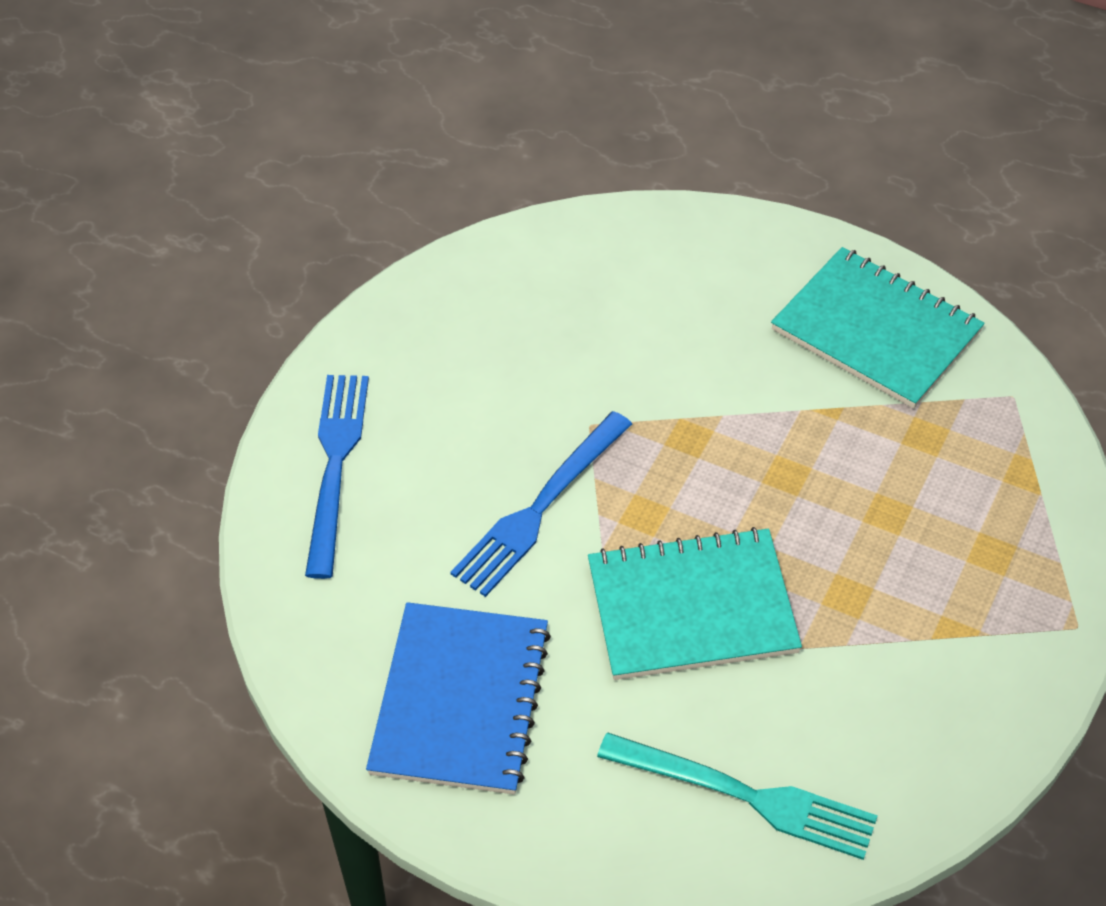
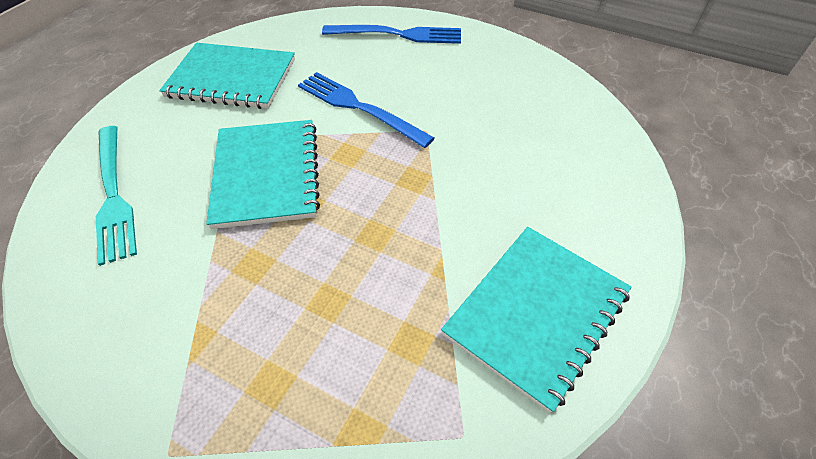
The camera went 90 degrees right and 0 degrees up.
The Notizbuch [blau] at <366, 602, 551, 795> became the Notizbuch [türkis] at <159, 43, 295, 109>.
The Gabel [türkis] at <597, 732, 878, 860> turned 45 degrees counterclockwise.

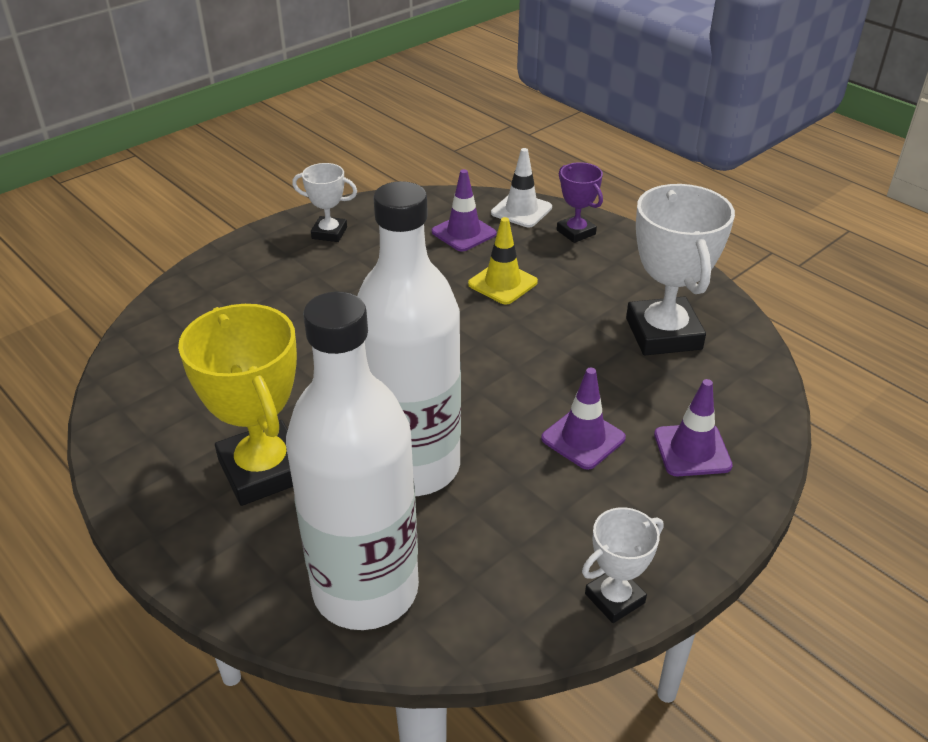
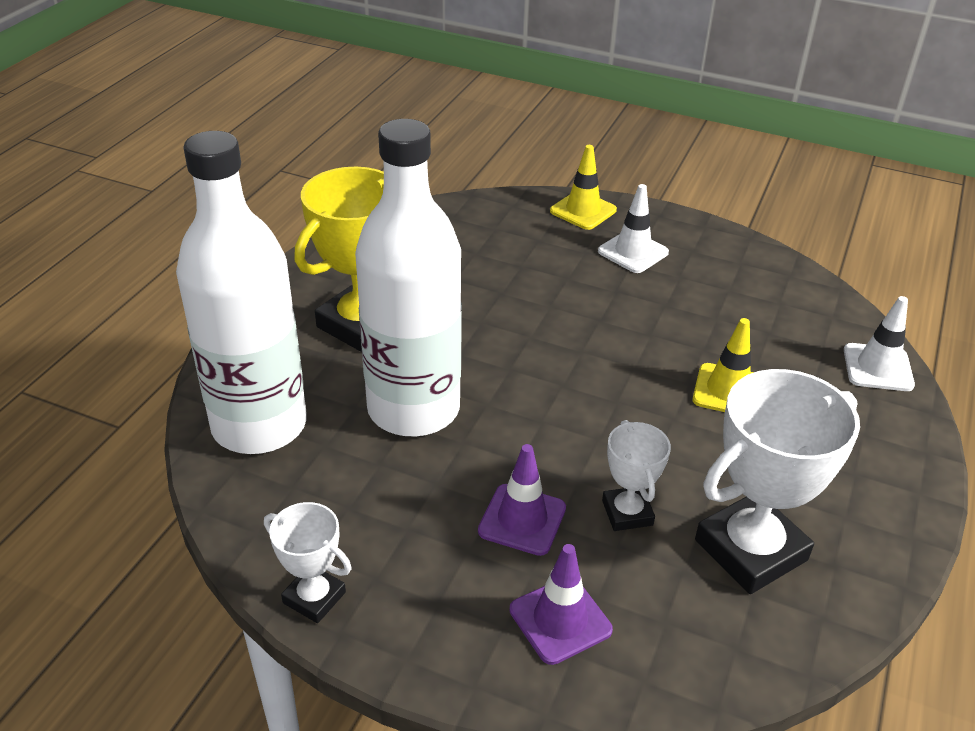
The camera went 65 degrees right and 0 degrees up.
The Pokal [weiß] moved from <292, 163, 357, 242> to <602, 420, 671, 531>.
The Leitkegel [lila] at <432, 169, 496, 251> disappeared.
The Pokal [lila] at <557, 162, 603, 243> disappeared.
The Leitkegel [gelb] at <550, 145, 617, 230> appeared.
The Leitkegel [weiß] at <598, 184, 669, 273> appeared.

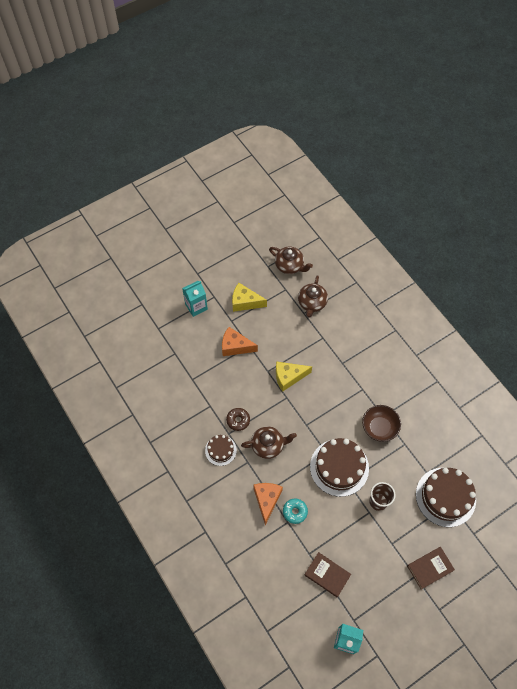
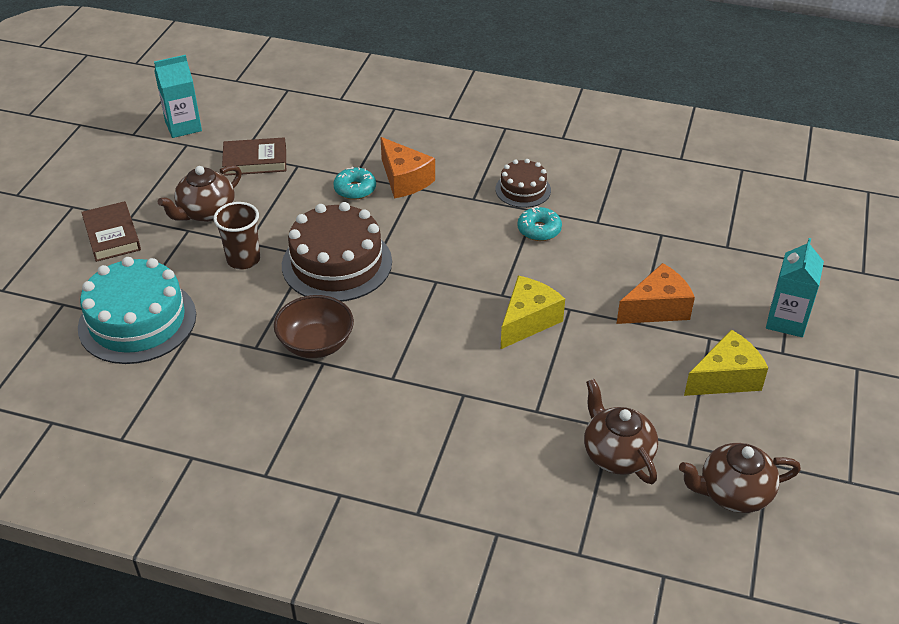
The camera went 140 degrees right and 20 degrees down.
The Donut [braun] at <226, 408, 250, 431> became the Donut [türkis] at <517, 206, 562, 241>.
The Teekanne [braun] moved from <241, 426, 297, 459> to <158, 165, 242, 222>.
The Buch [braun] at <407, 547, 455, 589> turned 45 degrees counterclockwise.
The Kuchen [braun] at <416, 468, 476, 527> became the Kuchen [türkis] at <78, 257, 196, 364>.

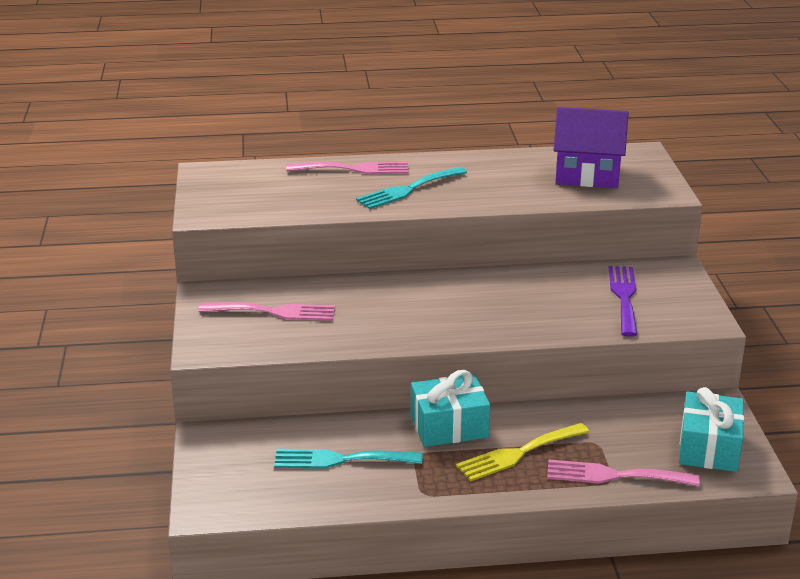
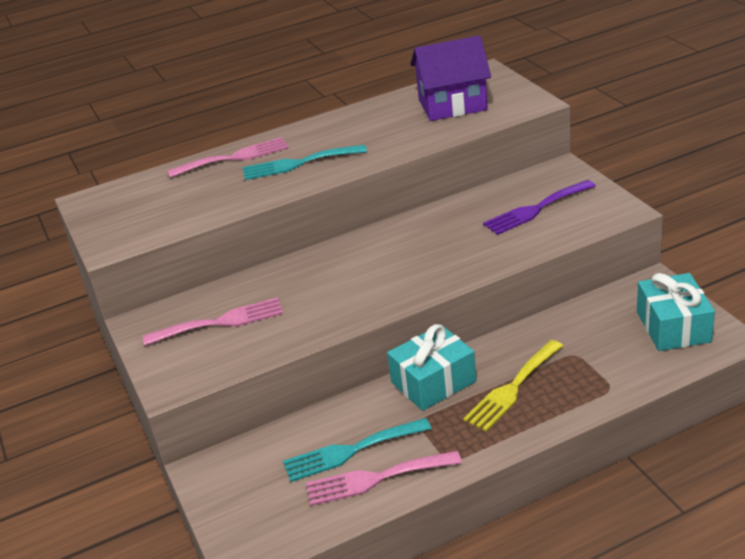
The camera went 15 degrees left and 5 degrees up.
The Gabel [türkis] at <356, 167, 467, 209> turned 45 degrees clockwise.
The Gabel [rosa] moved from <547, 459, 700, 486> to <306, 451, 462, 506>.
The Gabel [lila] at <609, 266, 638, 337> turned 105 degrees counterclockwise.

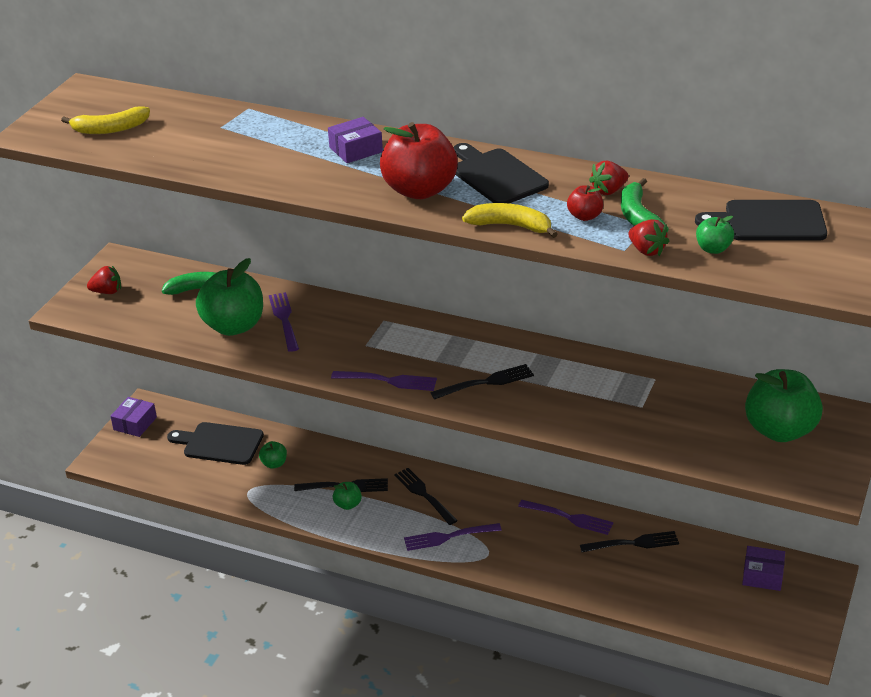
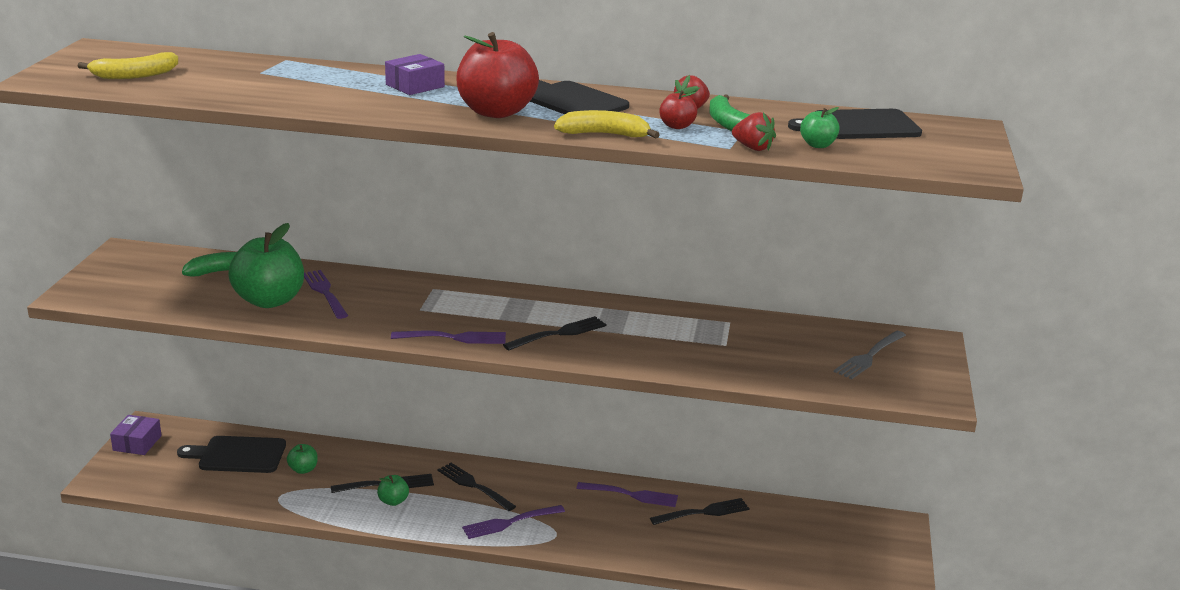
The camera went 15 degrees left and 10 degrees down.
The Erdbeere [rot] at <87, 266, 121, 294> disappeared.
The Schachtel [lila] at <742, 546, 785, 591> disappeared.
The Apfel [grün] at <745, 369, 823, 442> was replaced by the Gabel [grau] at <834, 331, 906, 379>.

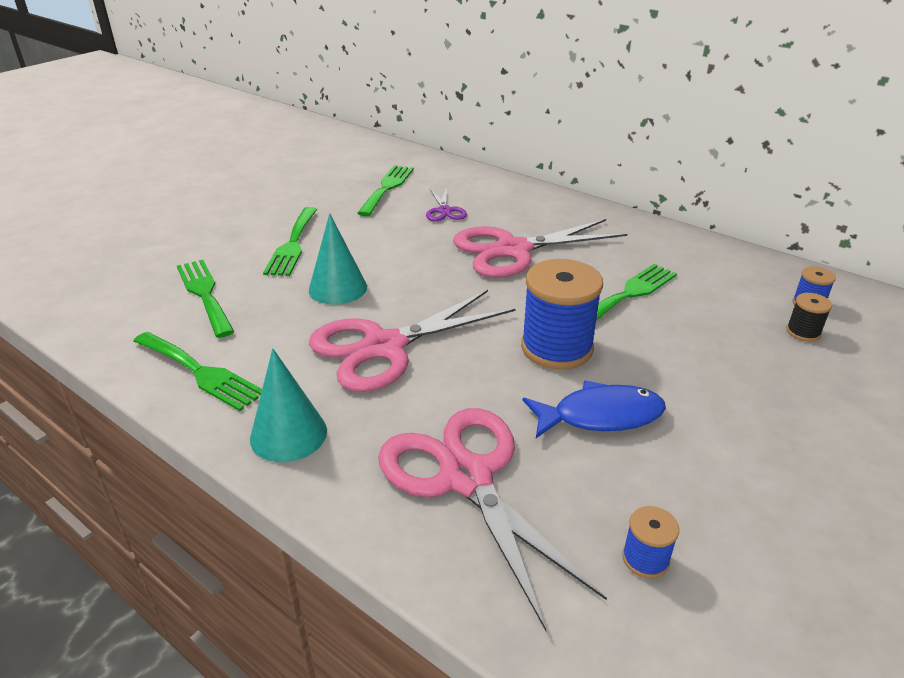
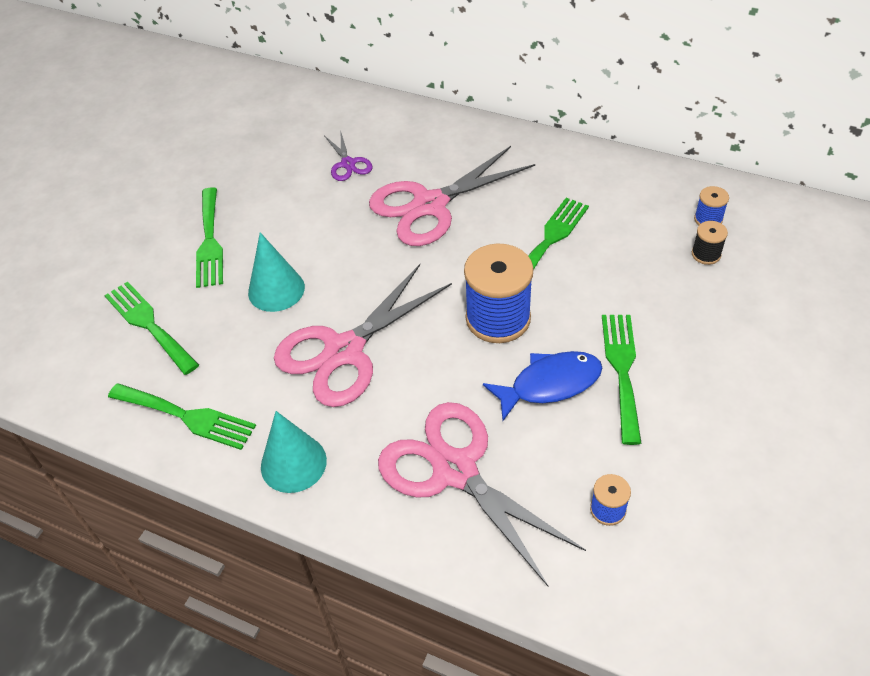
The camera went 10 degrees left and 15 degrees up.
The Gabel [grün] moved from <358, 165, 414, 216> to <602, 315, 641, 445>.

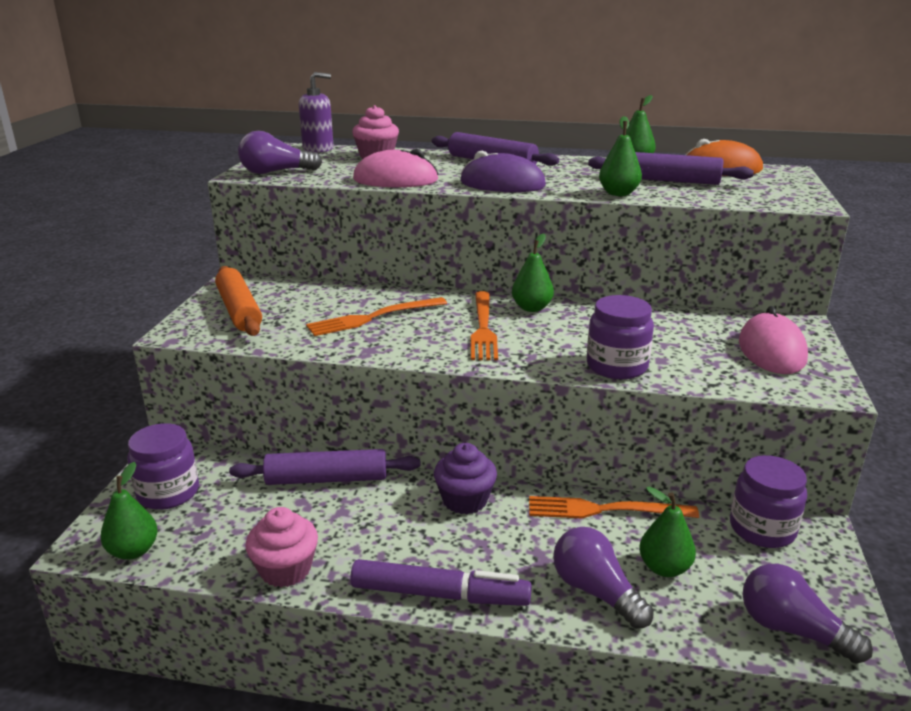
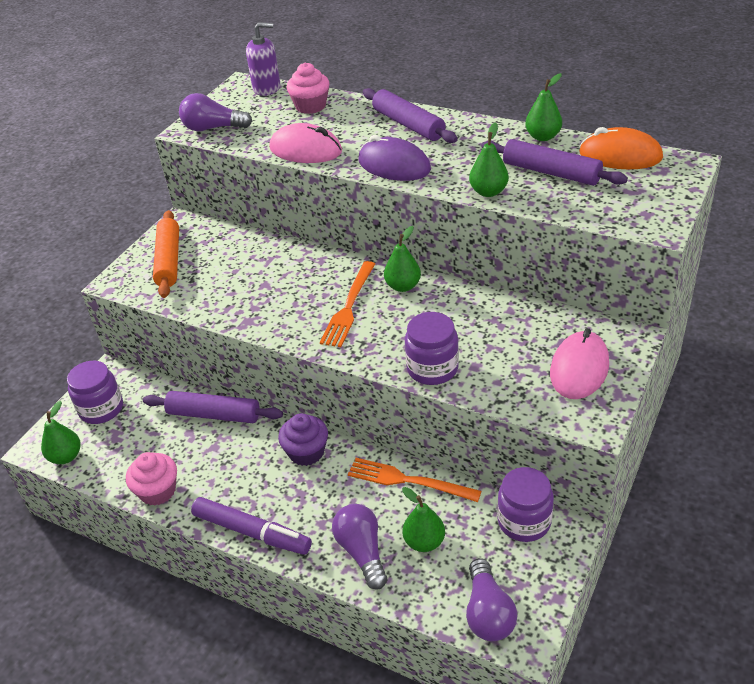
The camera went 20 degrees right and 15 degrees up.
The Gabel [orange] at <306, 297, 447, 336> disappeared.
The Glühbirne [lila] at <743, 564, 873, 664> turned 150 degrees counterclockwise.

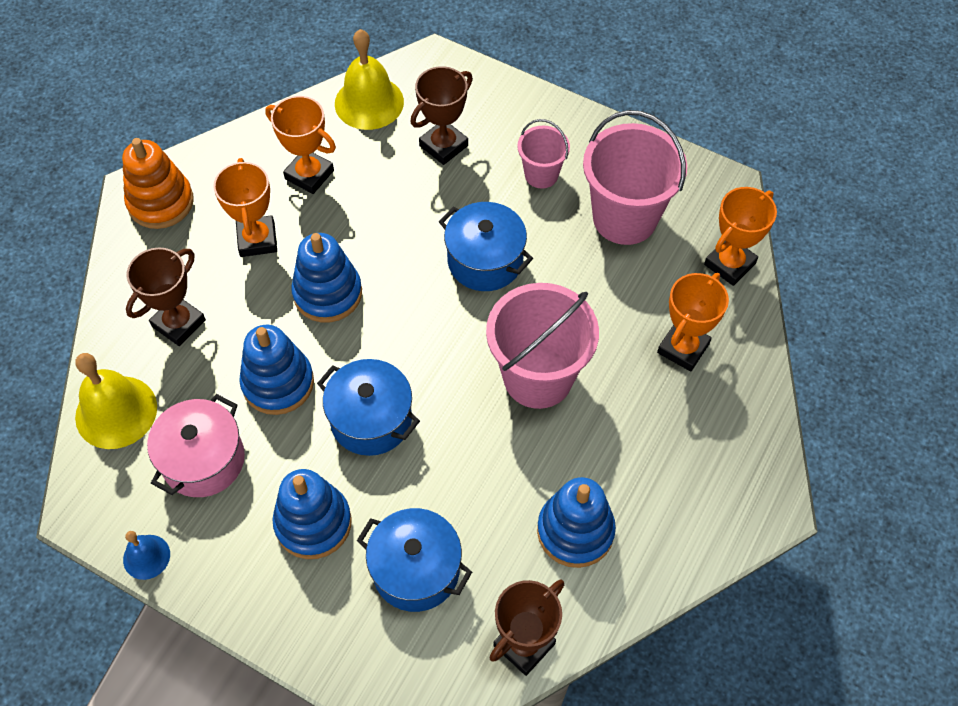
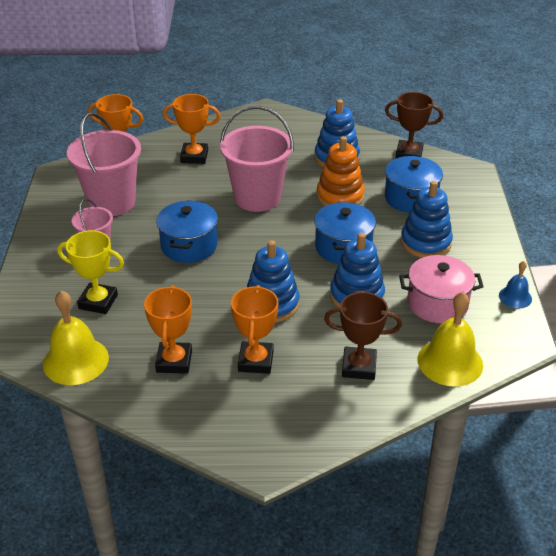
The camera went 120 degrees left and 20 degrees down.
The Stapelspielzeug [orange] moved from <122, 138, 194, 229> to <317, 136, 365, 206>.
The Pokal [orange] at <213, 158, 277, 257> turned 45 degrees counterclockwise.
The Pokal [braun] at <411, 66, 473, 165> became the Pokal [gelb] at <57, 230, 124, 314>.

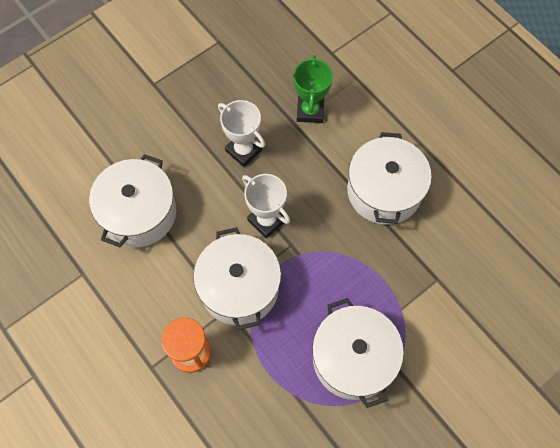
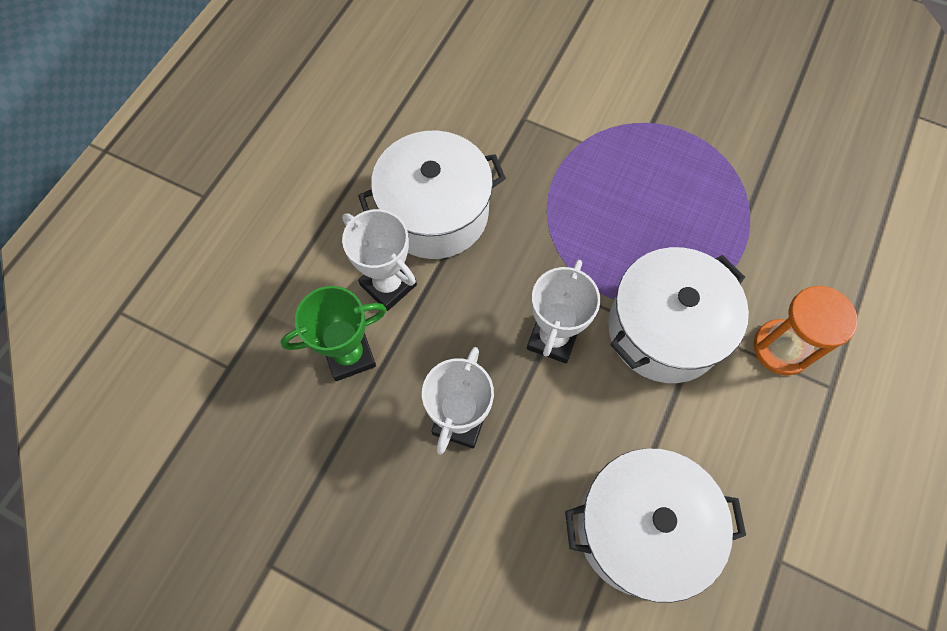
The camera went 115 degrees left and 0 degrees up.
The Kochtopf [weiß] at <312, 298, 404, 408> disappeared.
The Pokal [weiß] at <342, 209, 417, 311> appeared.

